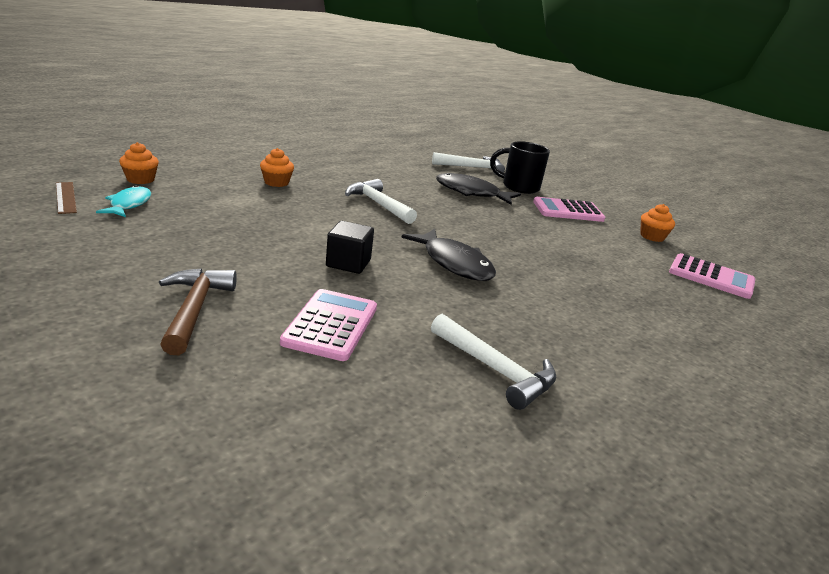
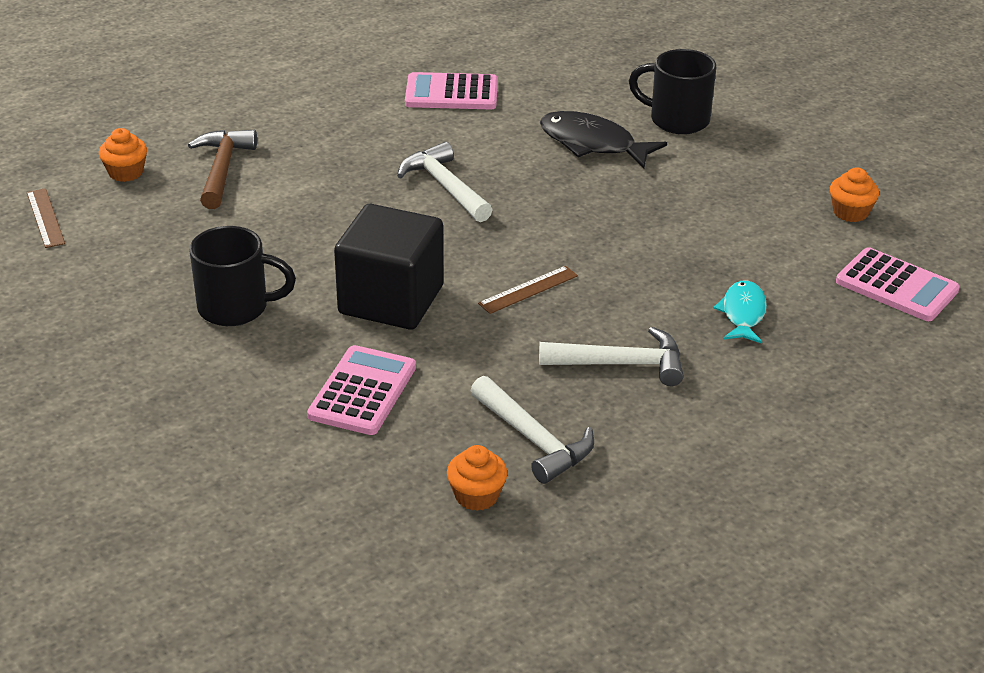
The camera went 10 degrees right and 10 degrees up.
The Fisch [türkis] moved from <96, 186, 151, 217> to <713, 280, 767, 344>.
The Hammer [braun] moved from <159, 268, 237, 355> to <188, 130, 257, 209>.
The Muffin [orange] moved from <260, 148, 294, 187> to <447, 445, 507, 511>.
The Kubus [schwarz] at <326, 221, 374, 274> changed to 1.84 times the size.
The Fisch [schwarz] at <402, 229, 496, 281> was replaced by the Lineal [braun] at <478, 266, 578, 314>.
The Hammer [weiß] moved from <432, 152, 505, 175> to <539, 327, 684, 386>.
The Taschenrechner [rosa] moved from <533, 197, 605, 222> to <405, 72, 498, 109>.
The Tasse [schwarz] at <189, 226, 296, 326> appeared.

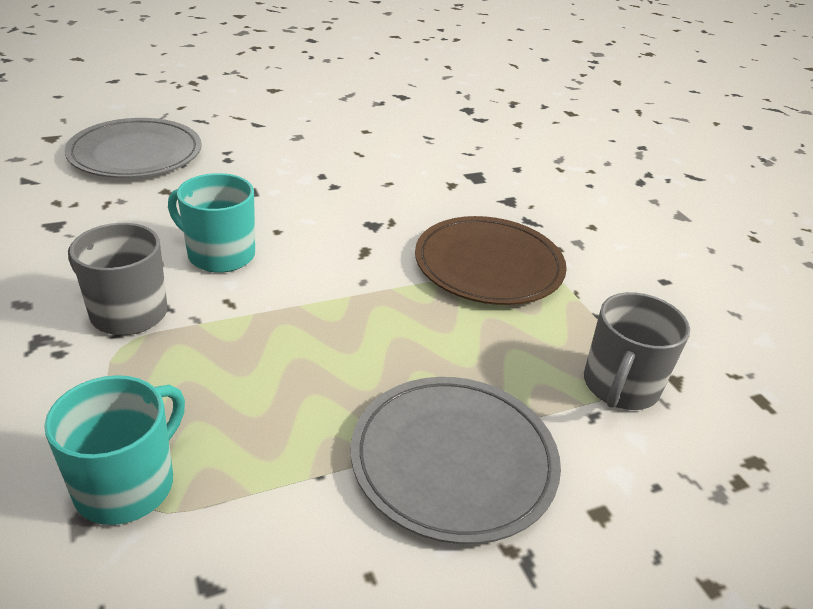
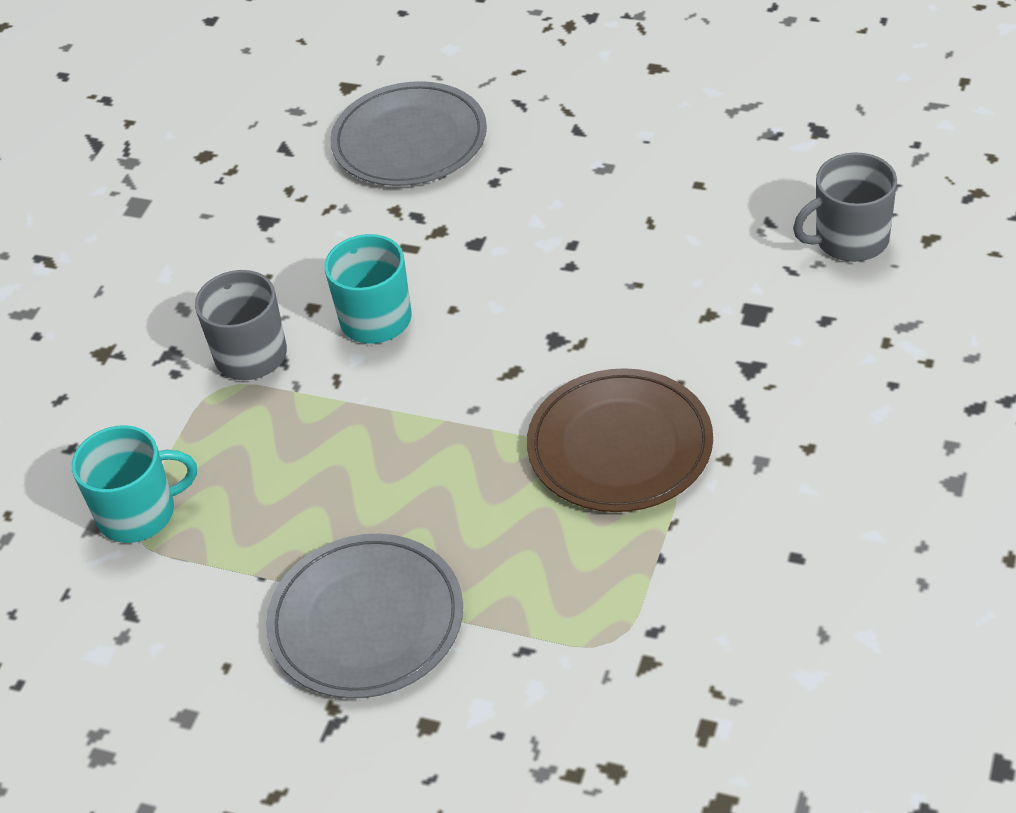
The camera went 50 degrees right and 10 degrees up.
The Tasse [grau] moved from <584, 292, 690, 410> to <793, 152, 897, 262>.

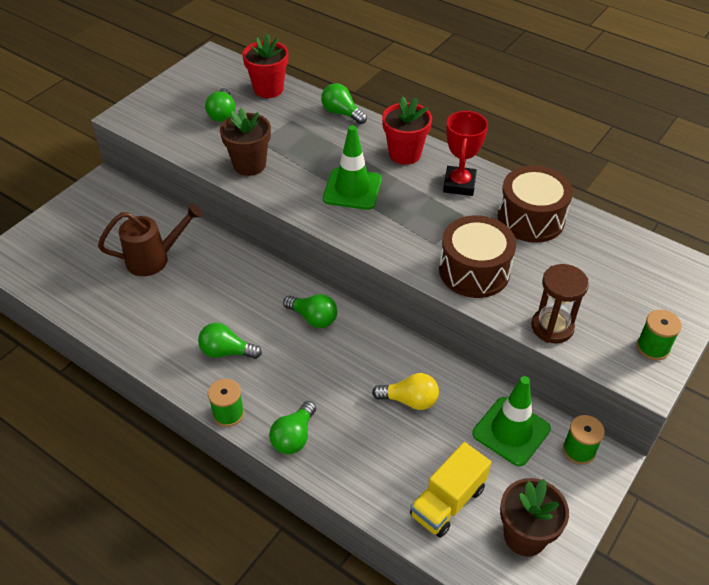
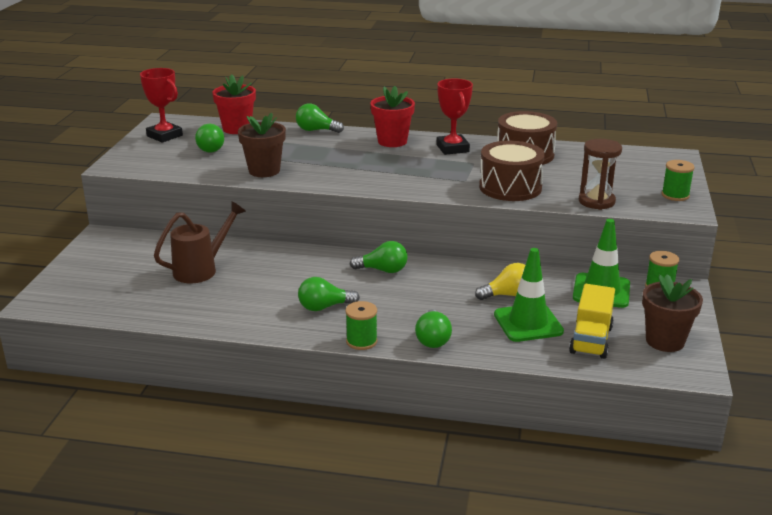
The camera went 25 degrees left and 20 degrees down.
The Leitkegel [grün] moved from <323, 125, 382, 210> to <494, 248, 564, 342>.
The Pokal [rot] at <140, 68, 183, 143> appeared.

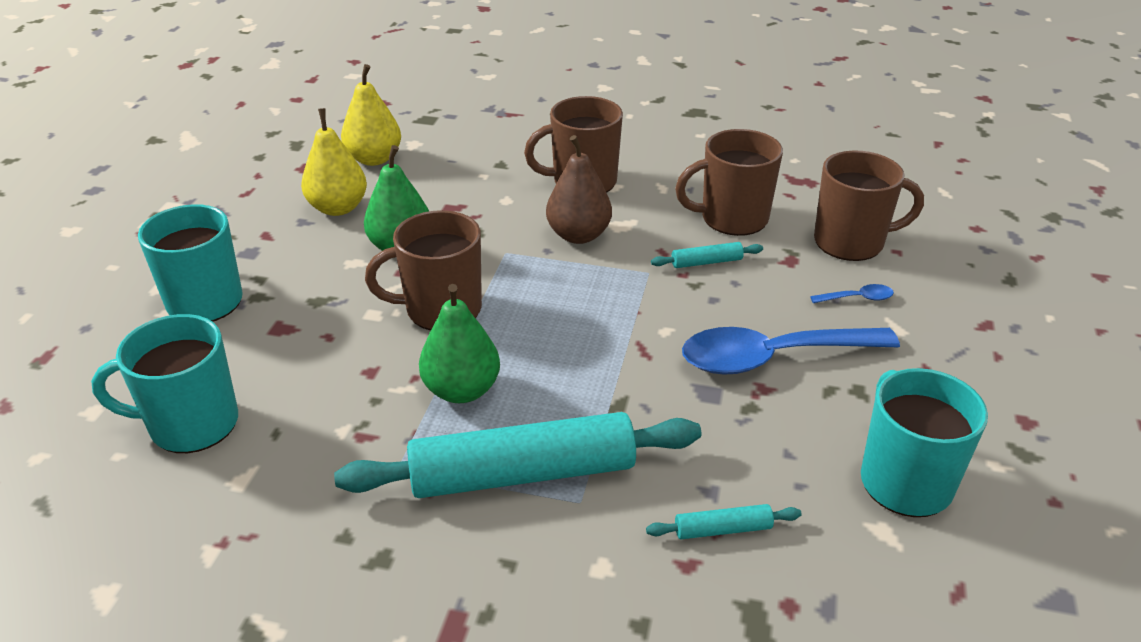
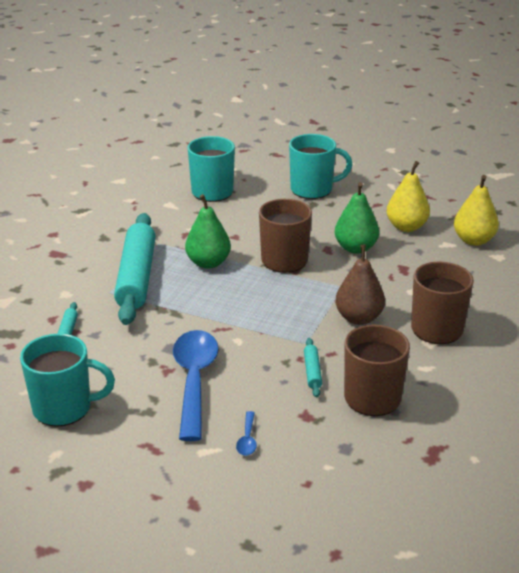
The camera went 100 degrees right and 5 degrees down.
The Tasse [braun] at <814, 151, 924, 261> disappeared.

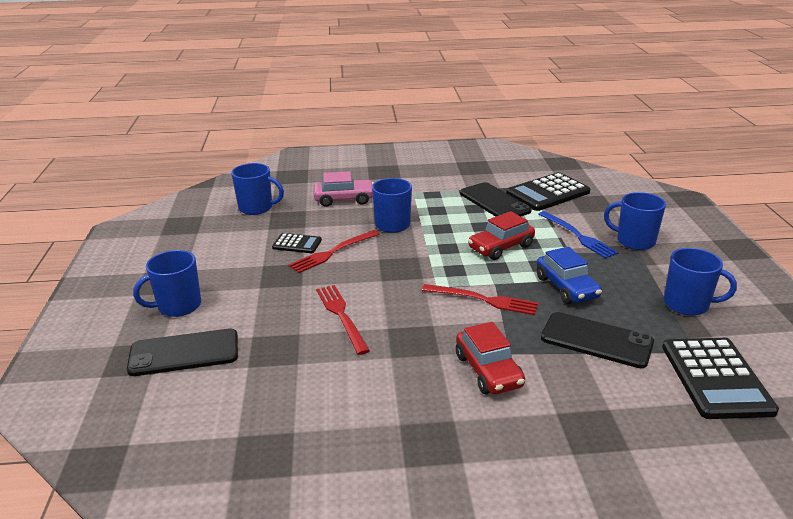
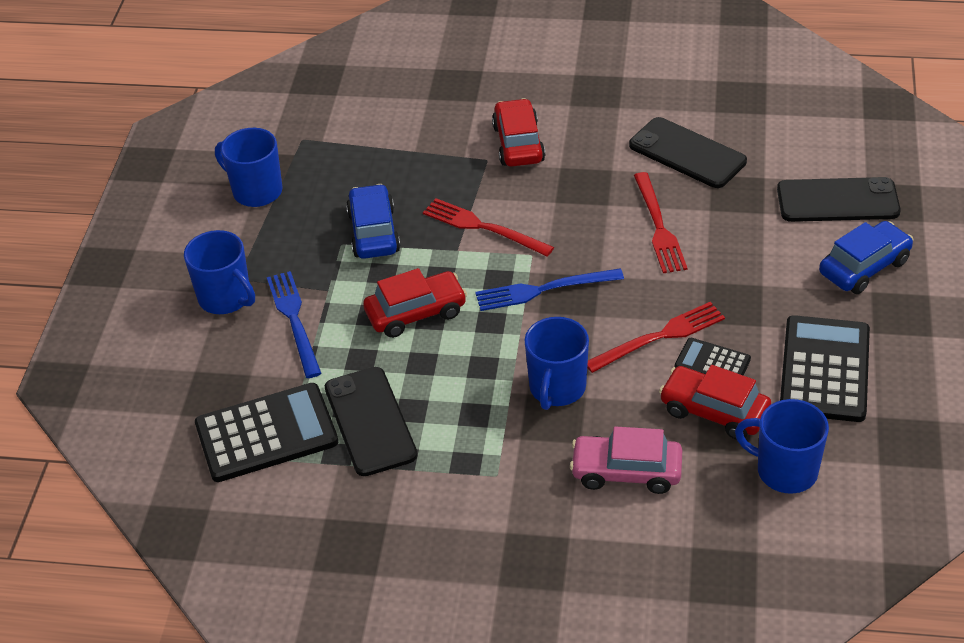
The camera went 165 degrees left and 15 degrees up.
The Tasse [blau] at <133, 250, 201, 317> was replaced by the Auto [blau] at <819, 221, 914, 294>.
The Handy [schwarz] moved from <541, 312, 654, 368> to <629, 117, 747, 188>.
The Taschenrechner [schwarz] moved from <662, 338, 779, 419> to <780, 315, 870, 422>.
The Gabel [blau] at <475, 268, 624, 311> appeared.
The Auto [rot] at <659, 365, 771, 440> appeared.

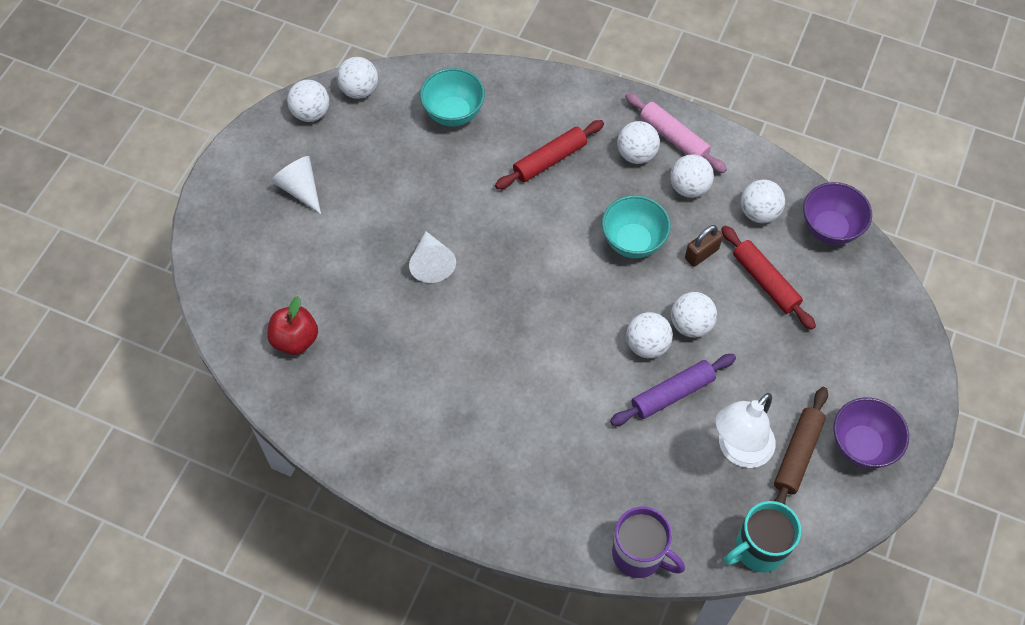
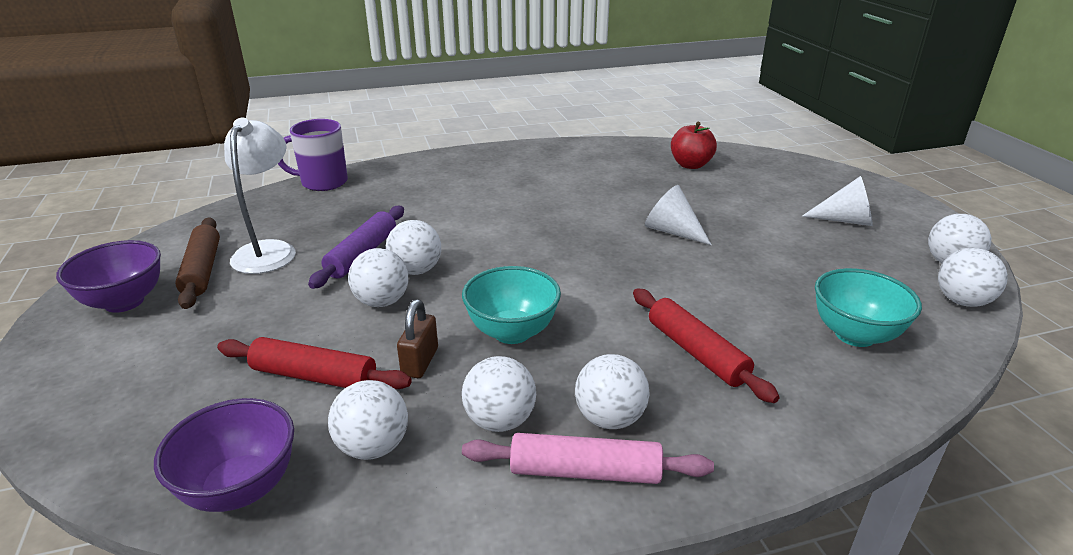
The camera went 140 degrees right and 30 degrees down.
The Nudelholz [rot] at <495, 120, 604, 189> turned 45 degrees counterclockwise.
The Tasse [türkis] at <724, 501, 801, 573> disappeared.

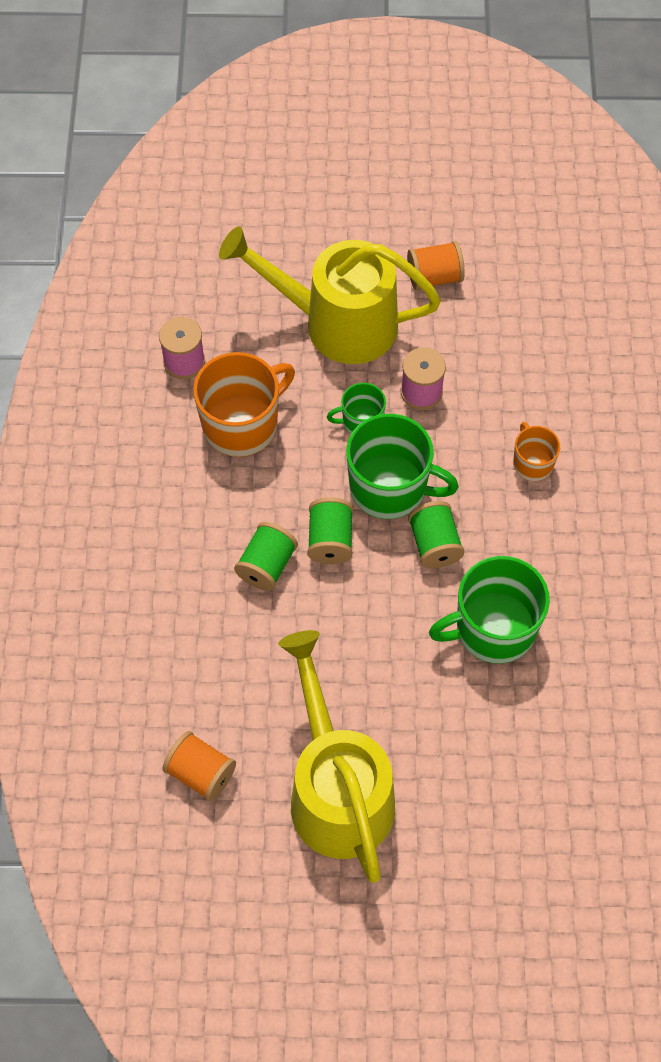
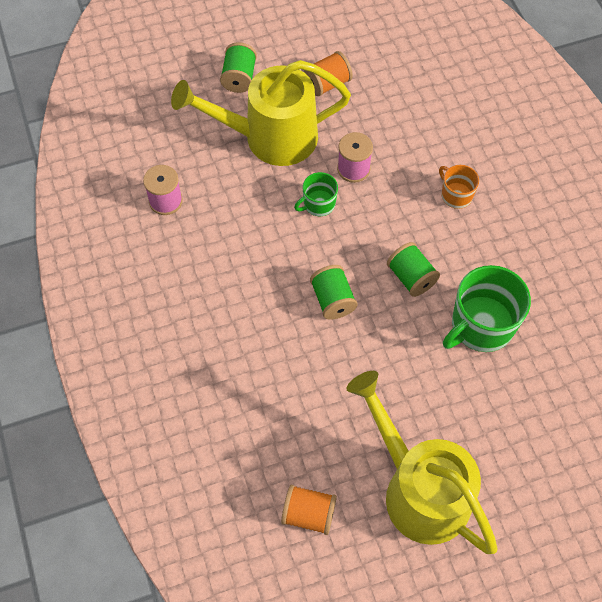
The camera went 20 degrees left and 0 degrees up.
The Tasse [orange] at <193, 352, 295, 457> disappeared.
The Garnrolle [grün] moved from <234, 522, 298, 591> to <220, 42, 257, 93>.
The Tasse [grün] at <346, 414, 459, 519> disappeared.

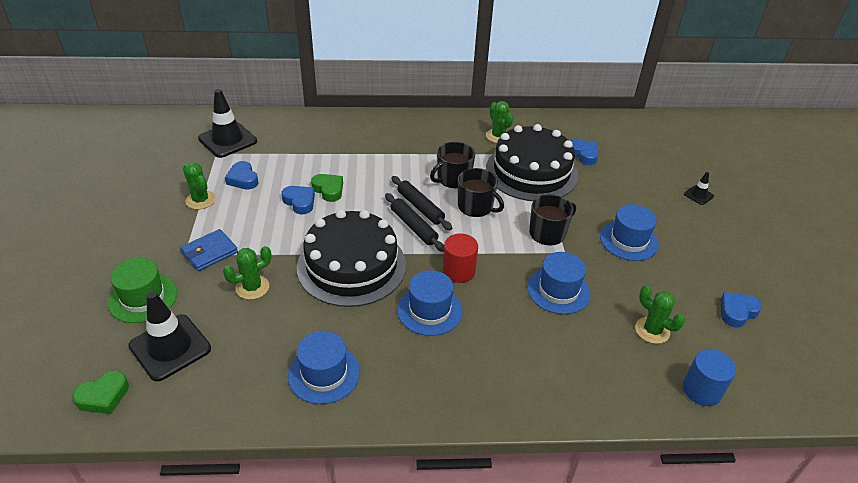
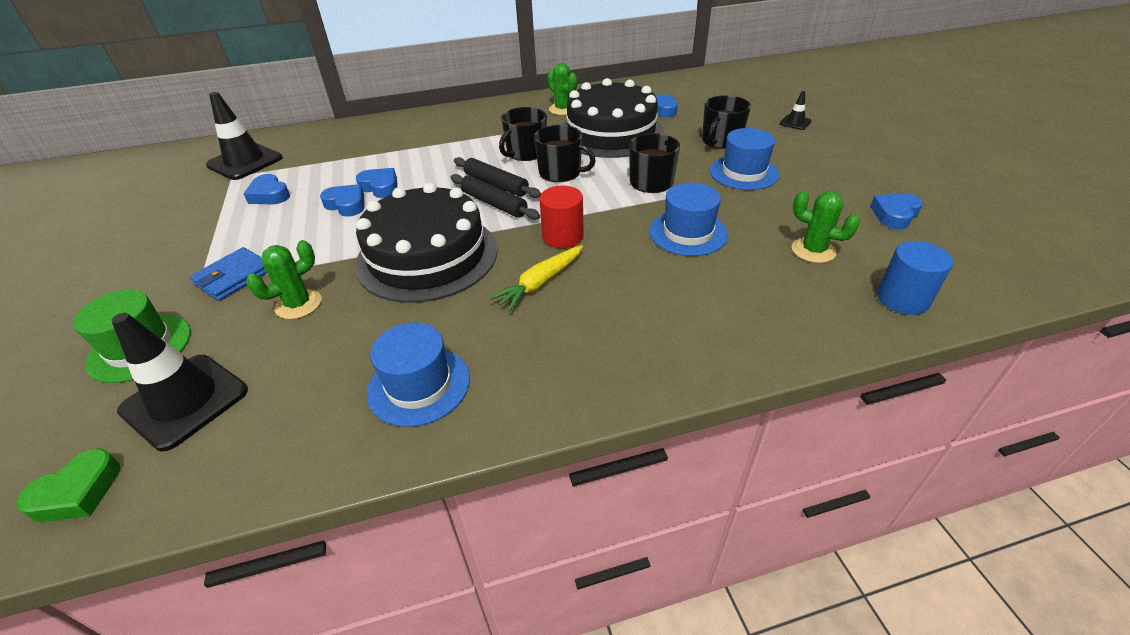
The camera went 10 degrees left and 0 degrees up.
The Kaktus [grün] at <183, 162, 216, 209> disappeared.
The Herz [grün] at <311, 174, 343, 202> became the Herz [blau] at <356, 168, 397, 198>.
The Hut [blau] at <397, 270, 463, 336> was replaced by the Karotte [gelb] at <490, 245, 583, 311>.
The Tasse [schwarz] at <702, 95, 751, 149> appeared.

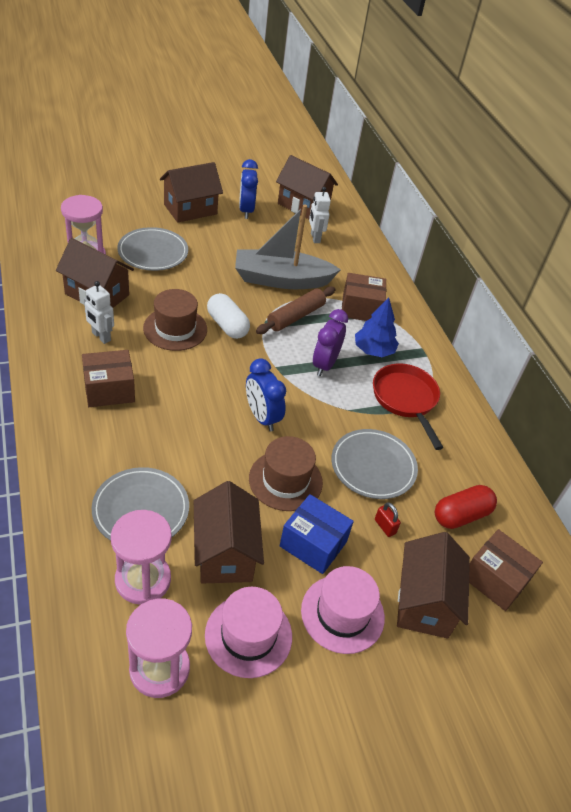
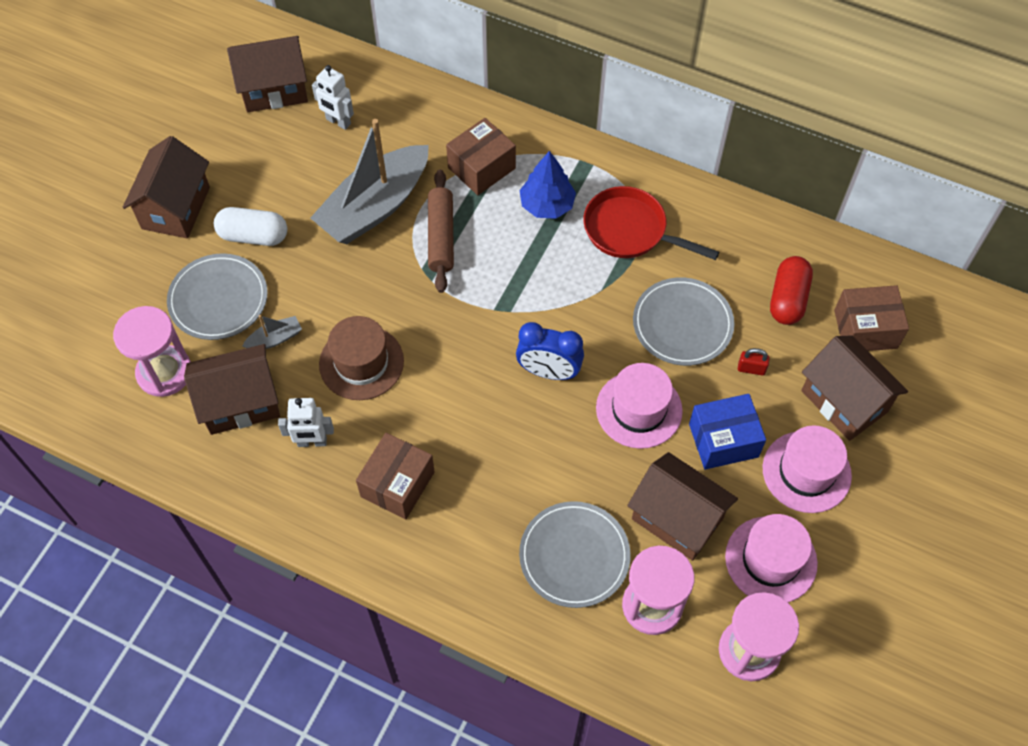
The camera went 40 degrees left and 15 degrees up.
The Kapsel [weiß] moved from <207, 293, 250, 339> to <214, 207, 287, 246>.
The Wecker [blau] at <239, 159, 258, 219> disappeared.
The Hut [braun] at <249, 436, 323, 511> became the Hut [rosa] at <596, 363, 683, 449>.
The Wecker [lila] at <313, 309, 348, 376> disappeared.
The Boot [grau] at <242, 315, 302, 349> appeared.

